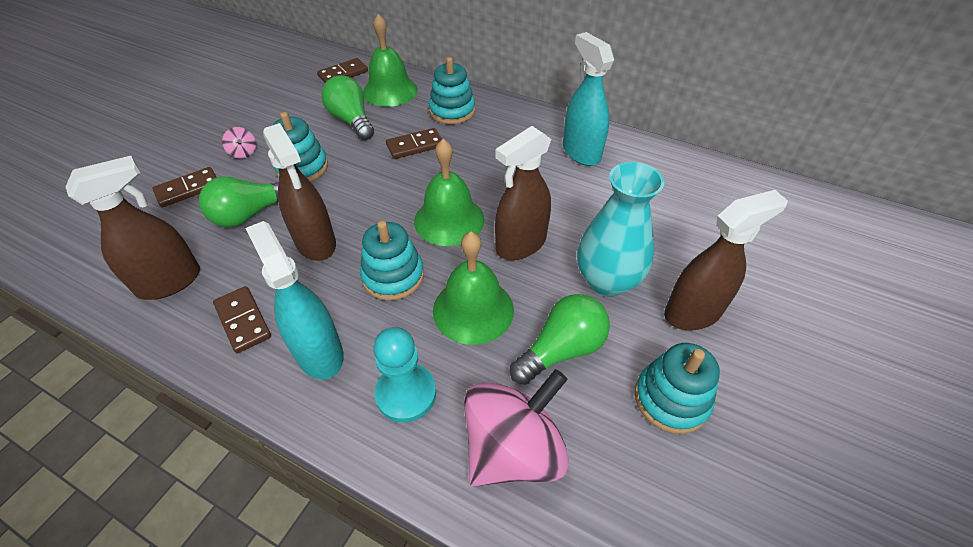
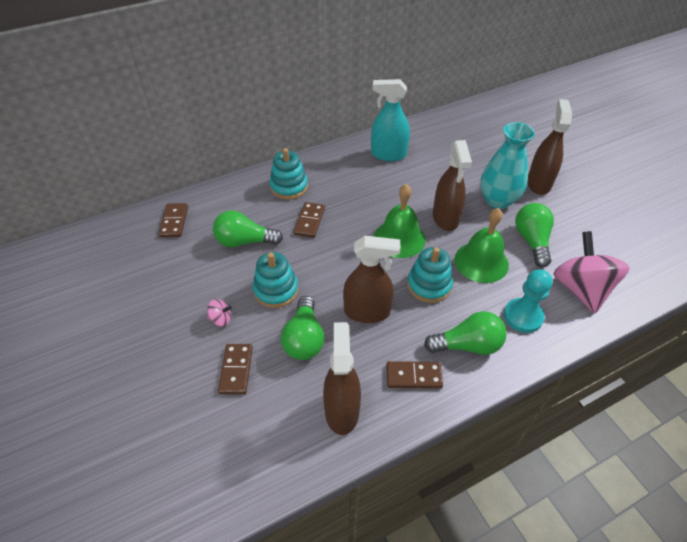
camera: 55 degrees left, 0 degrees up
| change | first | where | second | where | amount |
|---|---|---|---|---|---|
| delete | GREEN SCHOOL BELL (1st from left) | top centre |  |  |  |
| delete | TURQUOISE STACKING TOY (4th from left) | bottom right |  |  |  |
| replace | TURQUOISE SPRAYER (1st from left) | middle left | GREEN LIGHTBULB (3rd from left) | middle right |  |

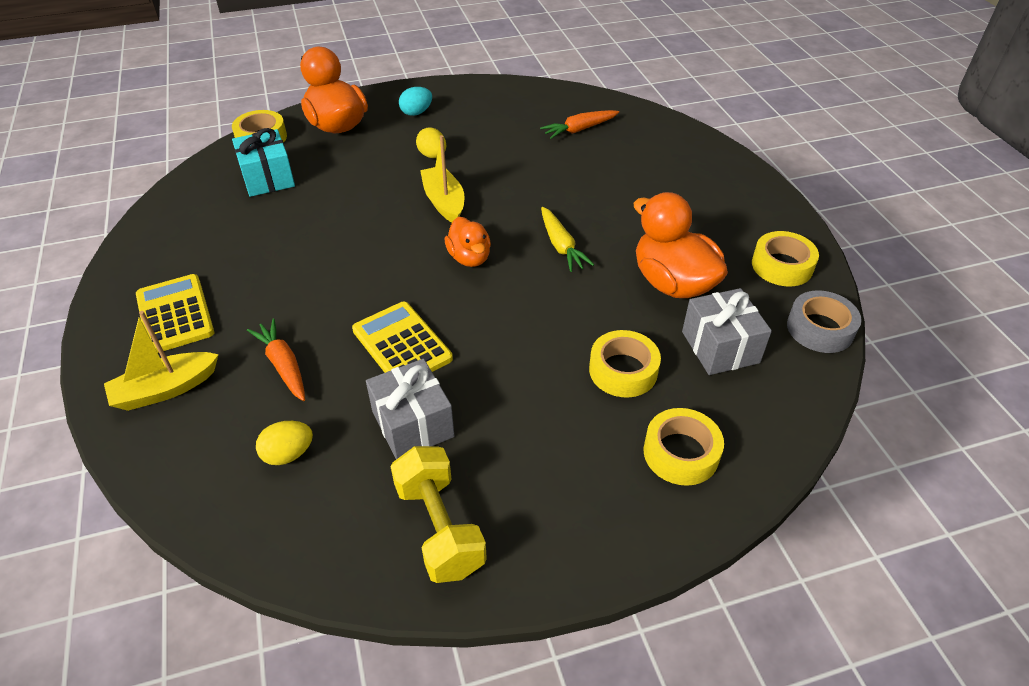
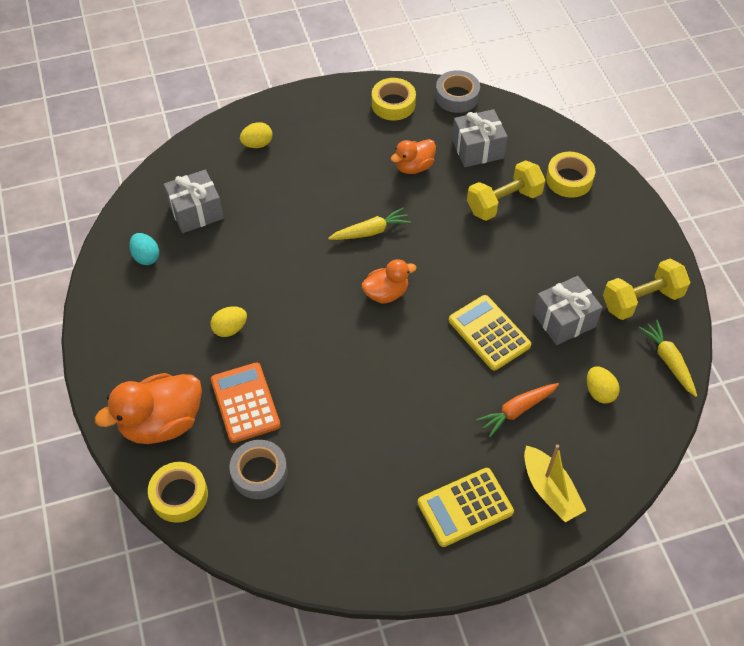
camera: 90 degrees left, 10 degrees up
| change | first | where | second | where | amount |
|---|---|---|---|---|---|
| delete | YELLOW BOAT (2nd from left) | top centre |  |  |  |
| insert |  |  | BRIGHT ORANGE POCKET CALCULATOR | middle left |  |
| insert |  |  | YELLOW EGG SHAPE (2nd from left) | top centre |  |
| insert |  |  | YELLOW TOY CARROT (2nd from left) | middle right |  |
| move | TURQUOISE EGG SHAPE | top centre |  | middle left |  |
| replace | TURQUOISE PRESENT | top left | ASH-GREY STICKY TAPE (1st from left) | bottom centre |  |
| replace | BRIGHT ORANGE TOY CARROT (2nd from left) | top centre | ASH-GREY PRESENT (1st from left) | top left |  |
| replace | YELLOW STICKY TAPE (2nd from left) | centre | YELLOW DUMBBELL (1st from left) | top right |  |
| rotate | YELLOW POCKET CALCULATOR (2nd from left) | centre |  | centre | 90 degrees clockwise |
| resize | BRIGHT ORANGE DUCK (3rd from left) | centre |  | top centre | x0.59 |

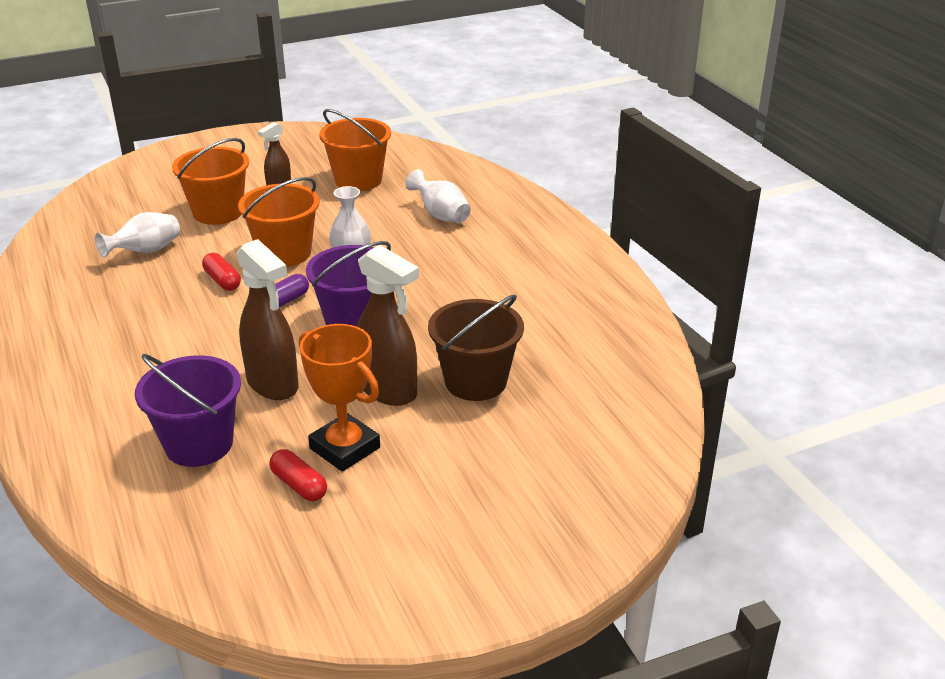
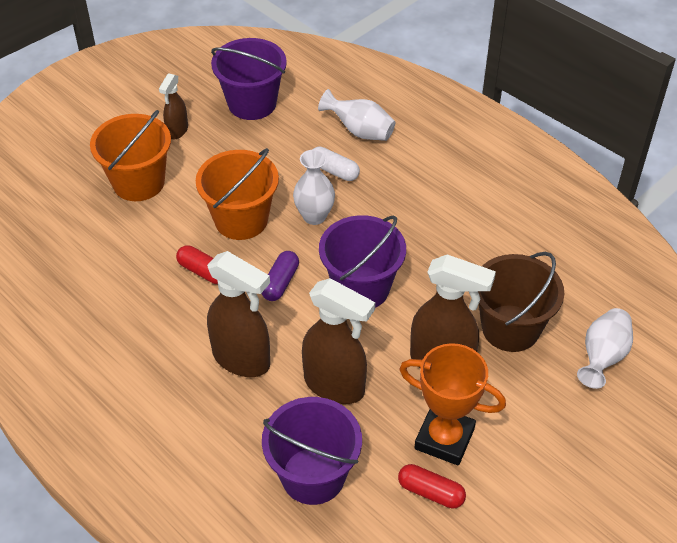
camera: 20 degrees left, 15 degrees up
| change | first | where | second | where | amount |
|---|---|---|---|---|---|
| insert |  |  | DARK BROWN SPRAYER (2nd from left) | centre |  |
| insert |  |  | SNOW-WHITE CAPSULE | top centre |  |
| move | SNOW-WHITE FLOWER VASE (1st from left in the first image) | middle left | SNOW-WHITE FLOWER VASE (3rd from left) | middle right |  |
| recolor | BRIGHT ORANGE PAIL (3rd from left) | top centre | VIOLET PAIL (1st from left) | top centre |  |

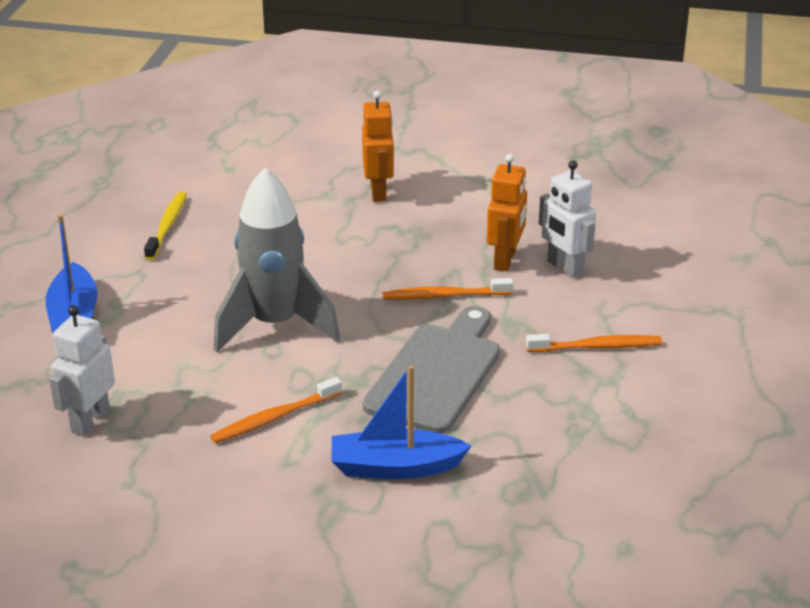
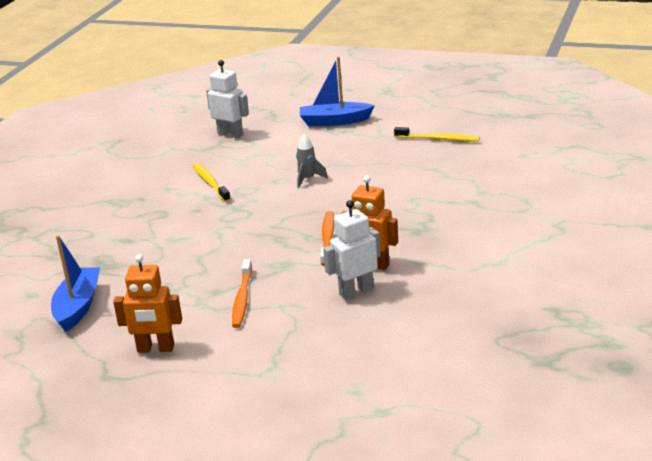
camera: 100 degrees right, 5 degrees down
| change | first | where | second | where | amount |
|---|---|---|---|---|---|
| delete | ASH-GREY BREAD BOARD | centre |  |  |  |
| move | COBALT BOAT (2nd from left in the first image) | bottom centre | COBALT BOAT (1st from left) | middle left |  |
| move | BRIGHT ORANGE TOY ROBOT (1st from left) | top centre |  | middle left |  |
| recolor | BRIGHT ORANGE TOOTH BRUSH (1st from left) | bottom centre | YELLOW TOOTH BRUSH (1st from left) | middle left |  |
| resize | ASH-GREY ROCKET | centre |  | centre | x0.42 |

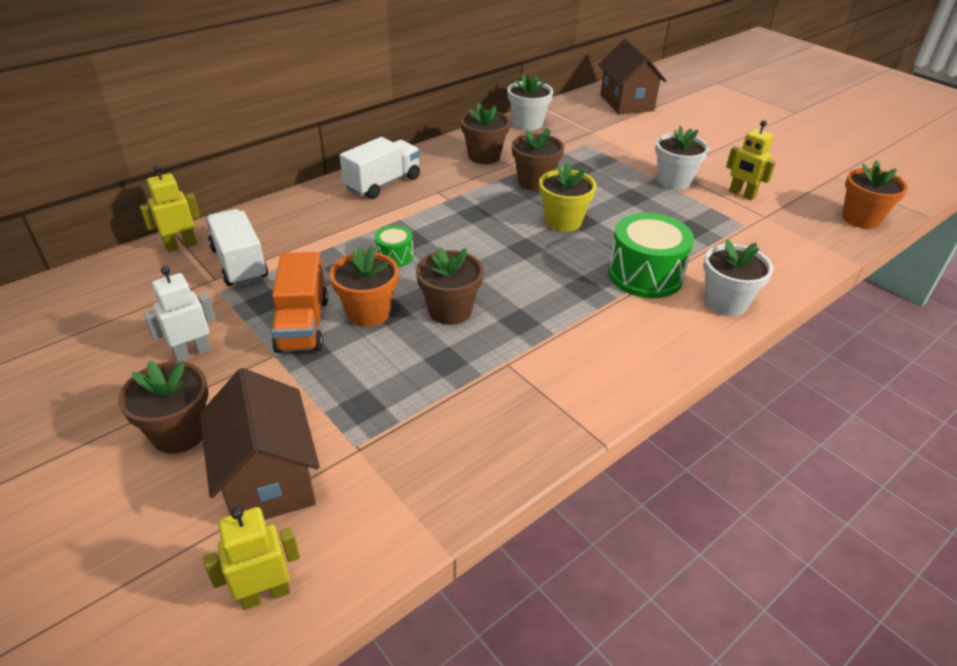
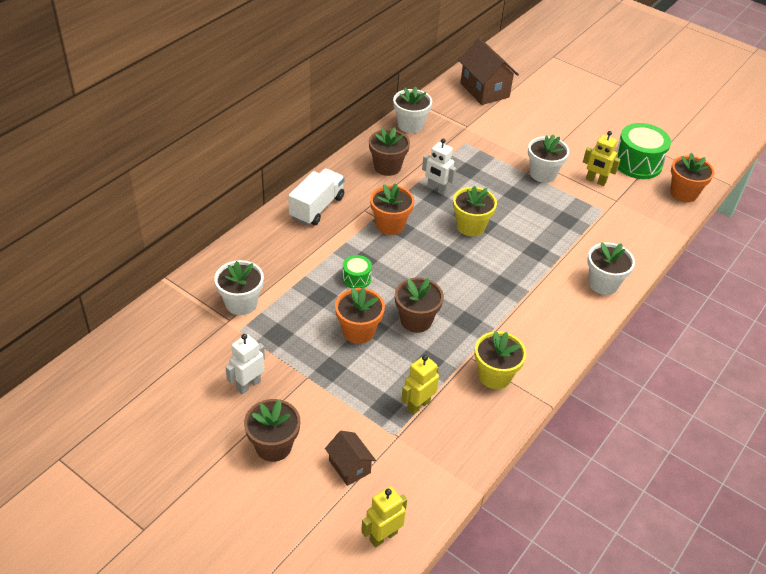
camera: 15 degrees left, 5 degrees up
| change | first | where | second | where | amount |
|---|---|---|---|---|---|
| delete | BRIGHT ORANGE TRUCK | middle left |  |  |  |
| insert |  |  | BRIGHT ORANGE FLOWER POT (2nd from left) | centre |  |
| insert |  |  | YELLOW FLOWER POT (2nd from left) | centre |  |
| move | YELLOW TOY ROBOT (1st from left in the first image) | top left | YELLOW TOY ROBOT (2nd from left) | bottom centre |  |
| move | GREEN SNARE DRUM (2nd from left) | middle right |  | top right |  |
| replace | SNOW-WHITE TRUCK (1st from left) | middle left | SNOW-WHITE FLOWER POT (1st from left) | middle left |  |
| replace | DARK BROWN FLOWER POT (4th from left) | top centre | SNOW-WHITE TOY ROBOT (2nd from left) | top centre |  |
| resize | DARK BROWN TOY HOUSE (1st from left) | bottom left |  | bottom centre | x0.56 |

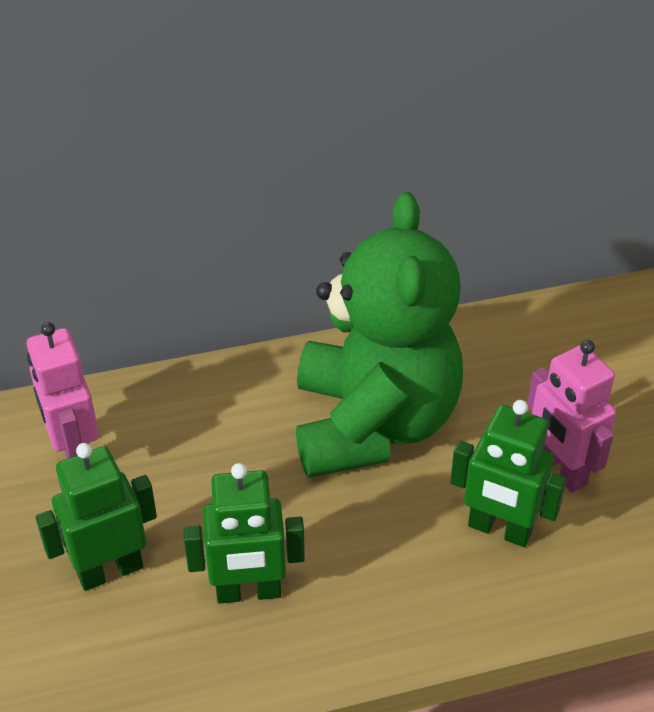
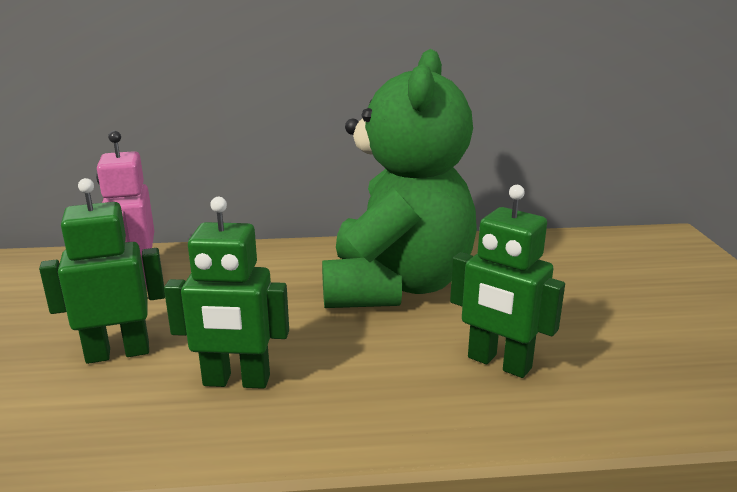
camera: 10 degrees right, 20 degrees down
| change | first | where | second | where | amount |
|---|---|---|---|---|---|
| delete | ROSY TOY ROBOT (2nd from left) | middle right |  |  |  |

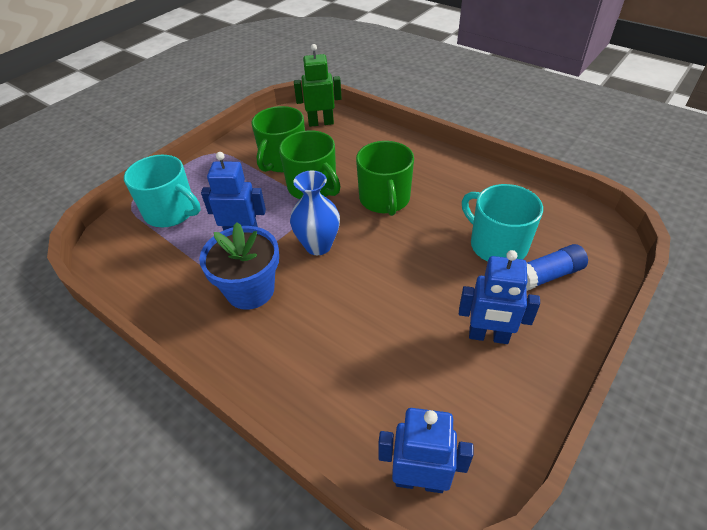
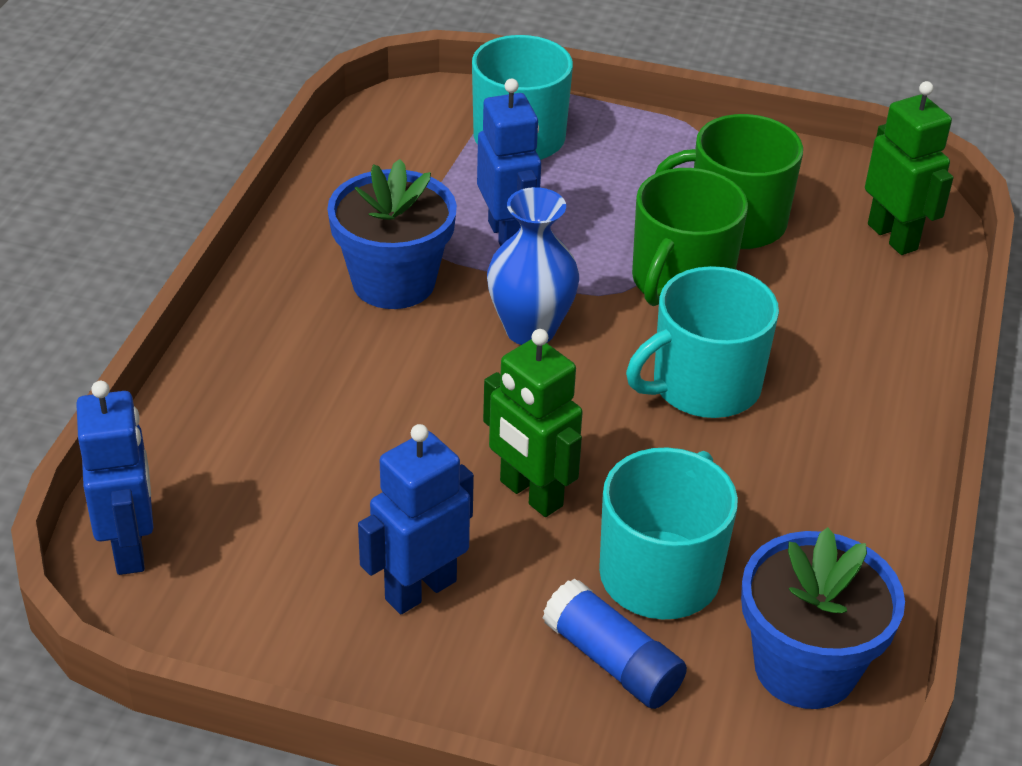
camera: 65 degrees right, 5 degrees down
| change | first | where | second | where | amount |
|---|---|---|---|---|---|
| insert |  |  | GREEN TOY ROBOT (1st from left) | centre |  |
| insert |  |  | COBALT FLOWER POT (2nd from left) | bottom right |  |
| recolor | GREEN MUG (3rd from left) | centre | TURQUOISE MUG (3rd from left) | middle right |  |
| rotate | COBALT TOY ROBOT (3rd from left in the first image) | middle right | COBALT TOY ROBOT (2nd from left) | bottom centre | 60 degrees clockwise |

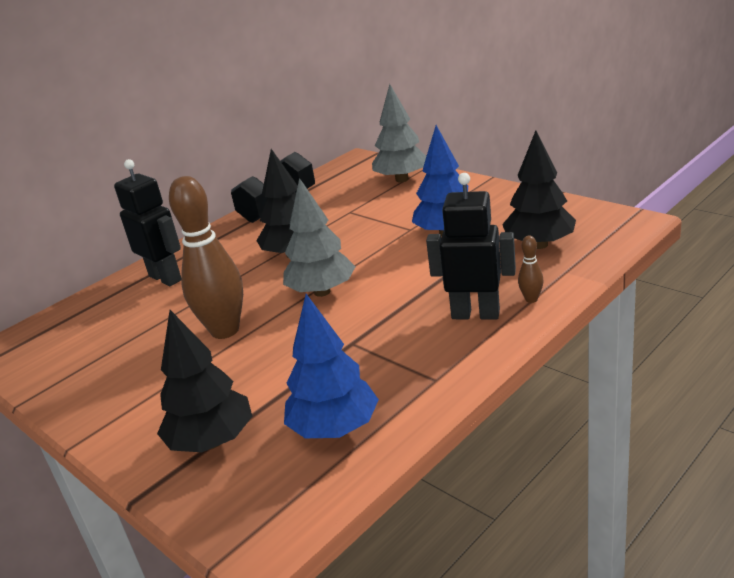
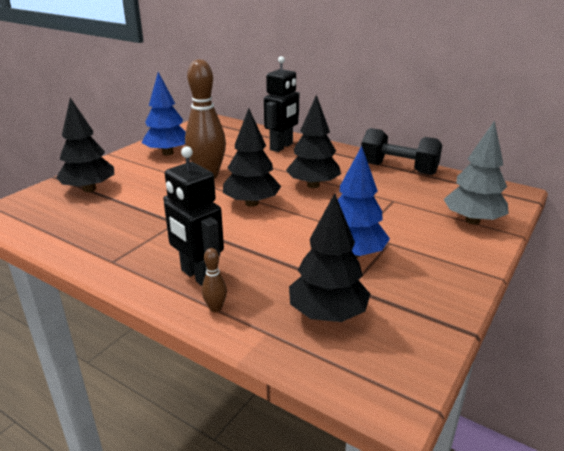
camera: 75 degrees right, 0 degrees up
| change | first | where | second | where | amount |
|---|---|---|---|---|---|
| move | COBALT TREE (1st from left) | centre |  | top left |  |
| recolor | ASH-GREY TREE (1st from left) | centre | BLACK TREE (2nd from left) | centre |  |
| rotate | BLACK TOY ROBOT (2nd from left in the first image) | centre | BLACK TOY ROBOT (1st from left) | centre | 135 degrees clockwise |

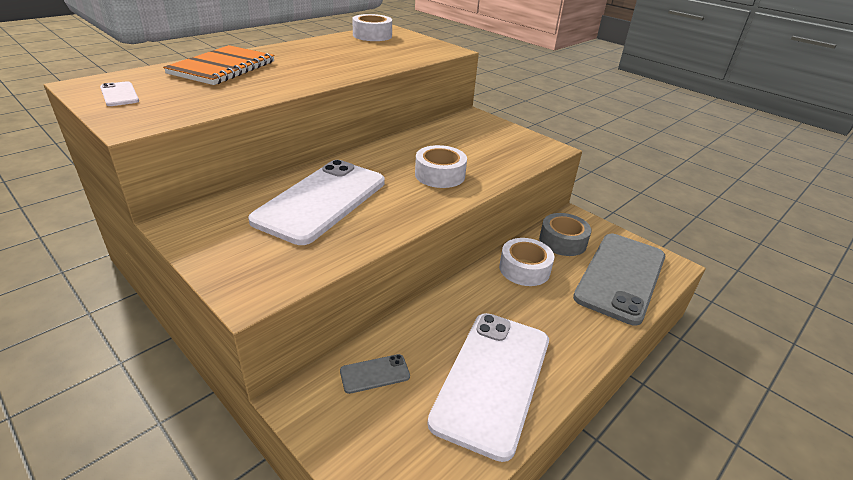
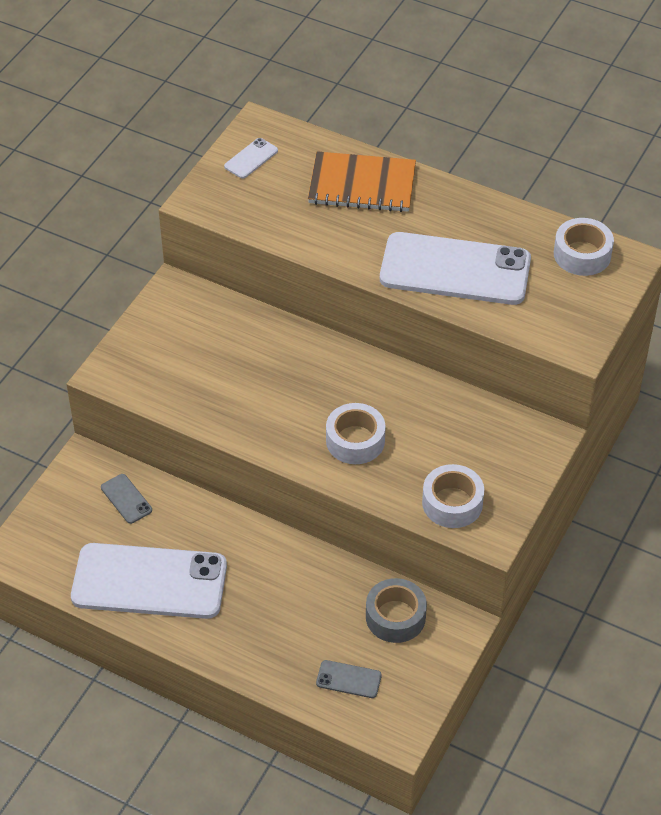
camera: 75 degrees right, 15 degrees up
| change | first | where | second | where | amount |
|---|---|---|---|---|---|
| move | SNOW-WHITE PHONE (2nd from left in the first image) | centre | SNOW-WHITE PHONE (3rd from left) | top right |  |
| move | SNOW-WHITE STICKY TAPE (3rd from left in the first image) | centre | SNOW-WHITE STICKY TAPE (2nd from left) | middle right |  |
| resize | ASH-GREY PHONE (2nd from left) | middle right |  | bottom centre | x0.40 |

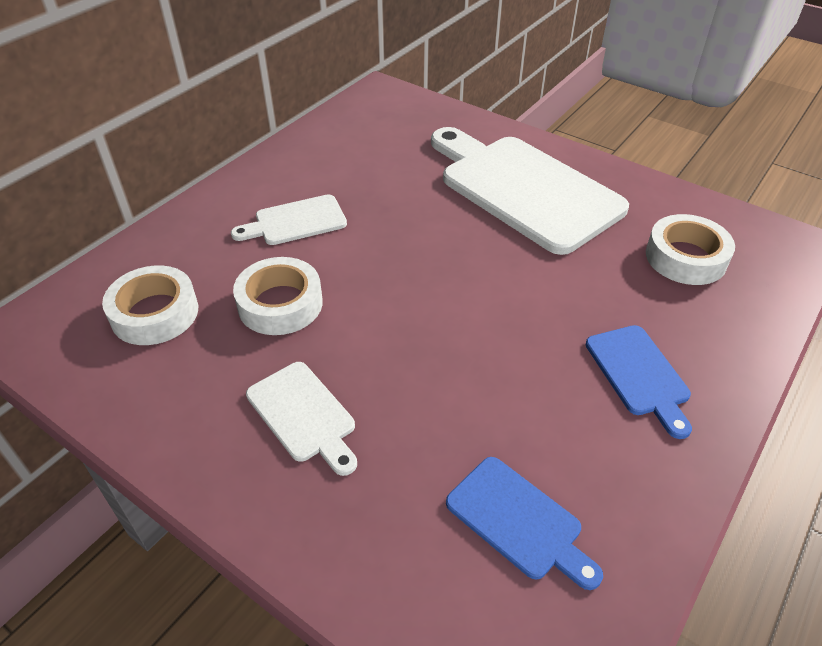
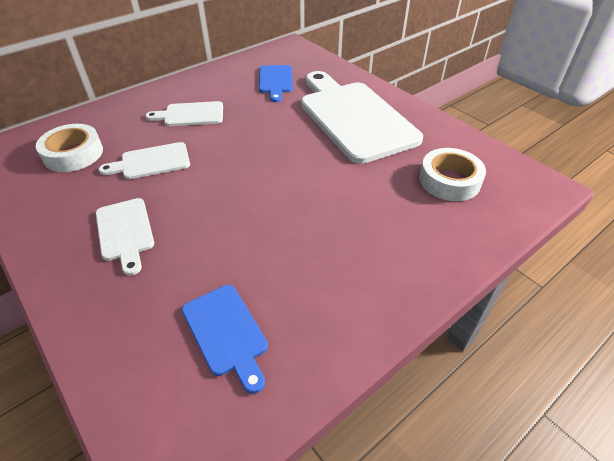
camera: 15 degrees right, 0 degrees up
| change | first | where | second | where | amount |
|---|---|---|---|---|---|
| move | COBALT BREAD BOARD (2nd from left) | middle right |  | top centre |  |
| replace | SNOW-WHITE STICKY TAPE (2nd from left) | centre | SNOW-WHITE BREAD BOARD (2nd from left) | middle left |  |

